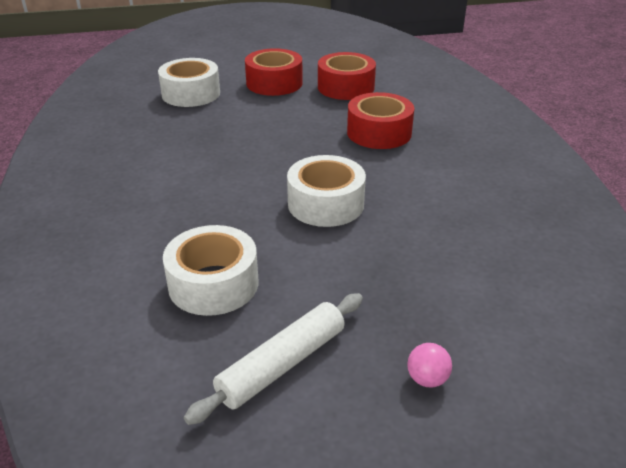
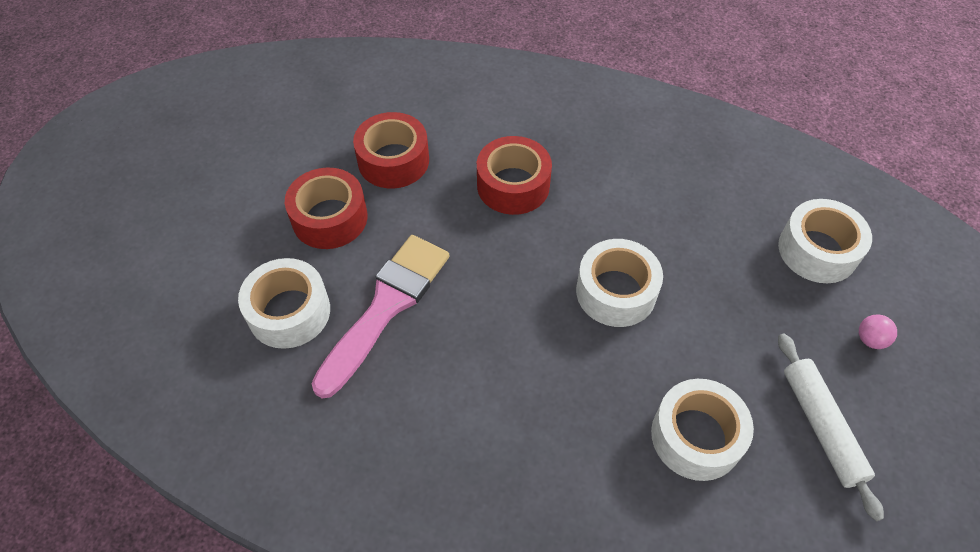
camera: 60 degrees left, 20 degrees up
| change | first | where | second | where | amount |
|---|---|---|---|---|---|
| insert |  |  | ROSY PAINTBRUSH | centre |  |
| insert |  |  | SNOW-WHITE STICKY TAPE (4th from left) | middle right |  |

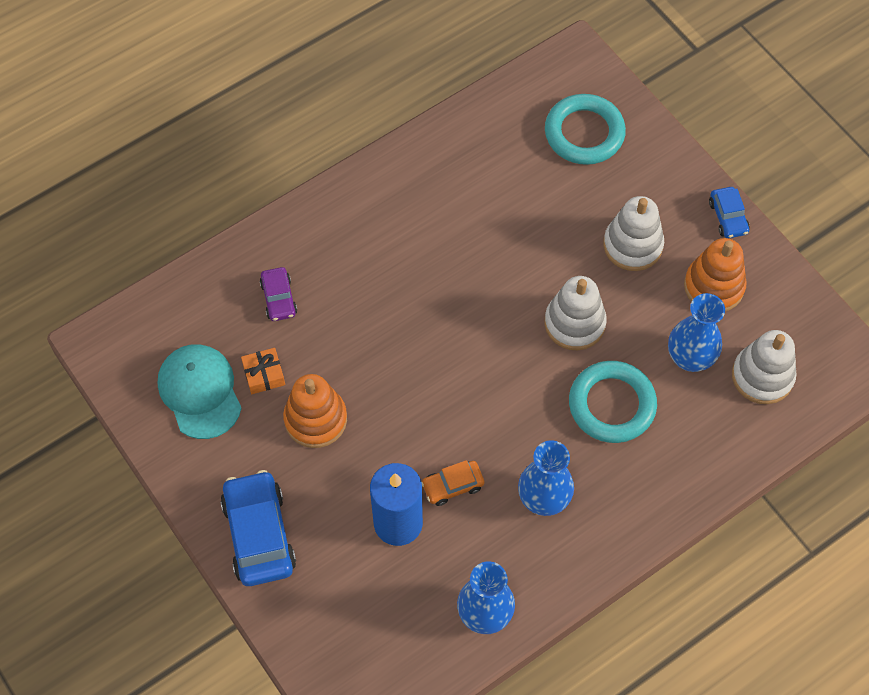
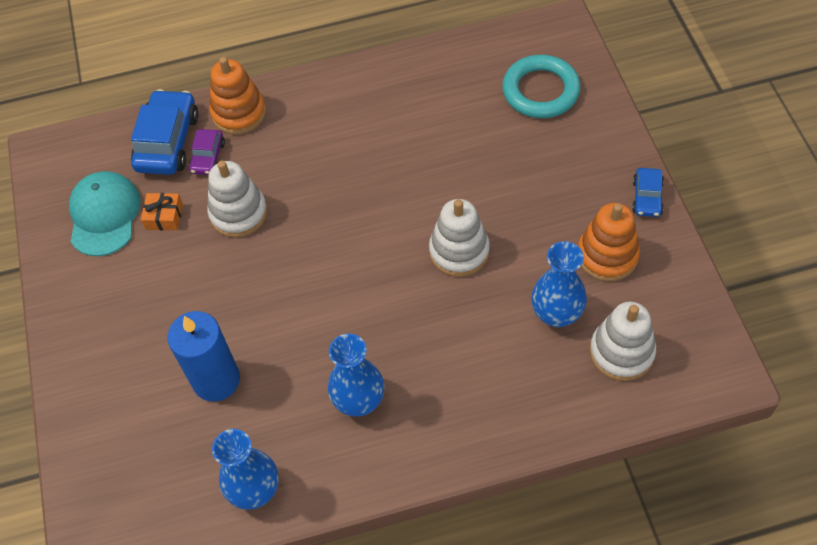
camera: 25 degrees right, 5 degrees down
| change | first | where | second | where | amount |
|---|---|---|---|---|---|
| delete | BRIGHT ORANGE TOY CAR | bottom centre |  |  |  |
| delete | TURQUOISE RING (2nd from left) | middle right |  |  |  |
| move | COBALT TOY CAR (1st from left) | bottom left |  | top left |  |
| move | BRIGHT ORANGE STACKING TOY (1st from left) | centre |  | top left |  |
| move | SNOW-WHITE STACKING TOY (2nd from left in the first image) | middle right | SNOW-WHITE STACKING TOY (1st from left) | middle left |  |

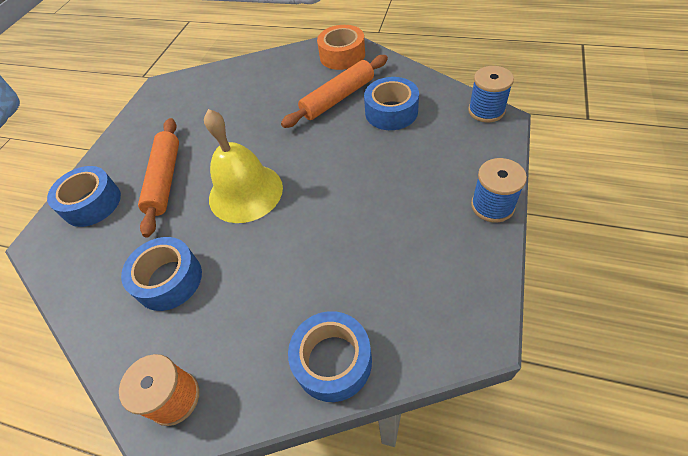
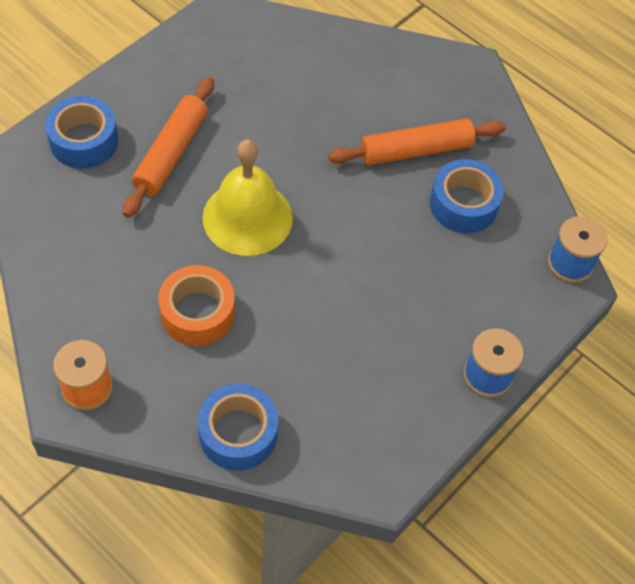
camera: 15 degrees right, 5 degrees up
| change | first | where | second | where | amount |
|---|---|---|---|---|---|
| delete | COBALT STICKY TAPE (2nd from left) | middle left |  |  |  |
| move | BRIGHT ORANGE STICKY TAPE | top centre |  | middle left |  |

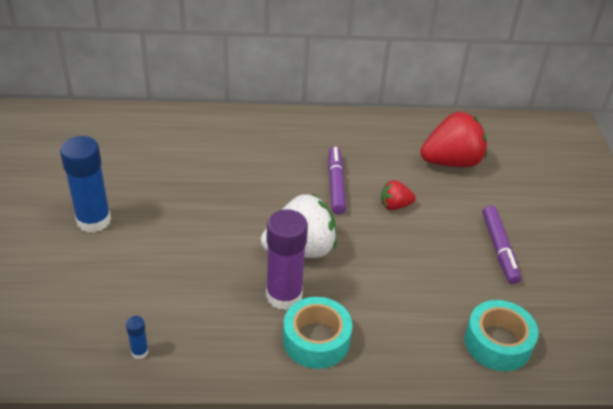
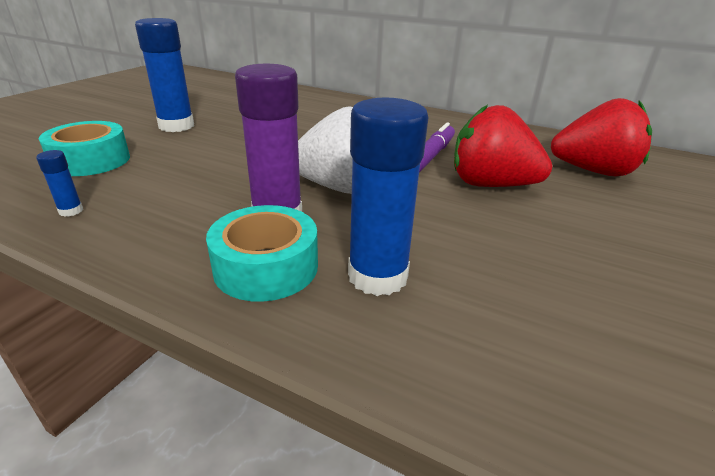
camera: 30 degrees right, 10 degrees down
| change | first | where | second | where | amount |
|---|---|---|---|---|---|
| delete | VIOLET MARKER PEN (2nd from left) | middle right |  |  |  |
| insert |  |  | COBALT GLUE STICK (3rd from left) | centre |  |
| move | TURQUOISE STICKY TAPE (2nd from left in the first image) | bottom right | TURQUOISE STICKY TAPE (1st from left) | top left |  |
| resize | CRIMSON BERRY (1st from left) | centre |  | top right | x2.01 |

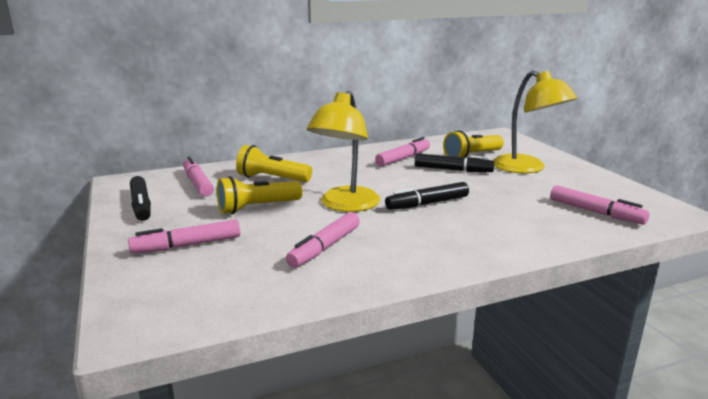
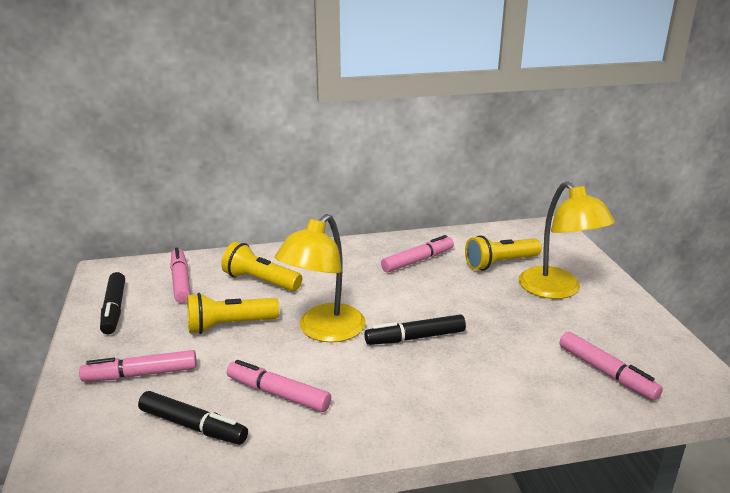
camera: 10 degrees right, 5 degrees up
| change | first | where | second | where | amount |
|---|---|---|---|---|---|
| move | BLACK MARKER PEN (3rd from left in the first image) | centre | BLACK MARKER PEN (2nd from left) | bottom left |  |
| rotate | ROSY MARKER PEN (3rd from left) | centre |  | bottom centre | 75 degrees clockwise |

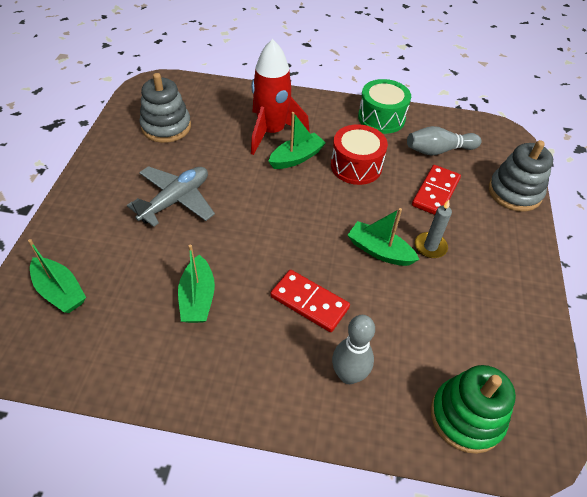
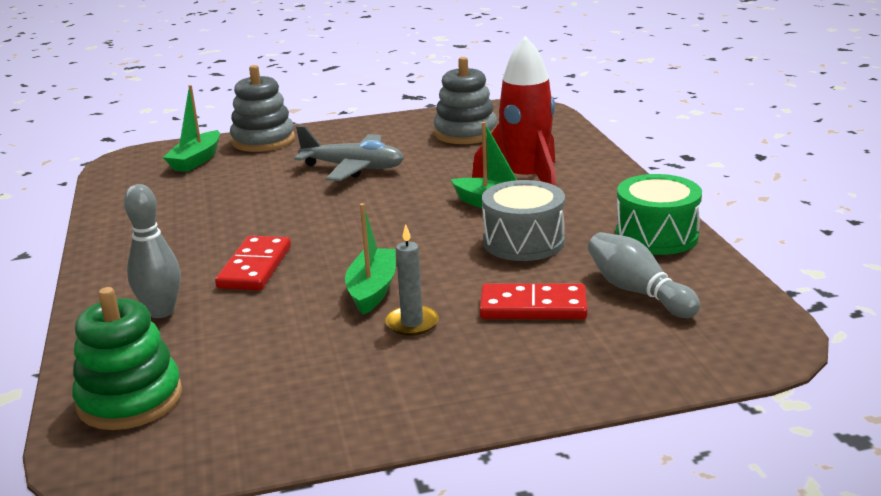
camera: 70 degrees right, 25 degrees down
| change | first | where | second | where | amount |
|---|---|---|---|---|---|
| delete | GREEN BOAT (2nd from left) | centre |  |  |  |
| move | ASH-GREY STACKING TOY (2nd from left in the first image) | middle right | ASH-GREY STACKING TOY (1st from left) | top left |  |
| recolor | CRIMSON SNARE DRUM | top centre | ASH-GREY SNARE DRUM | centre |  |

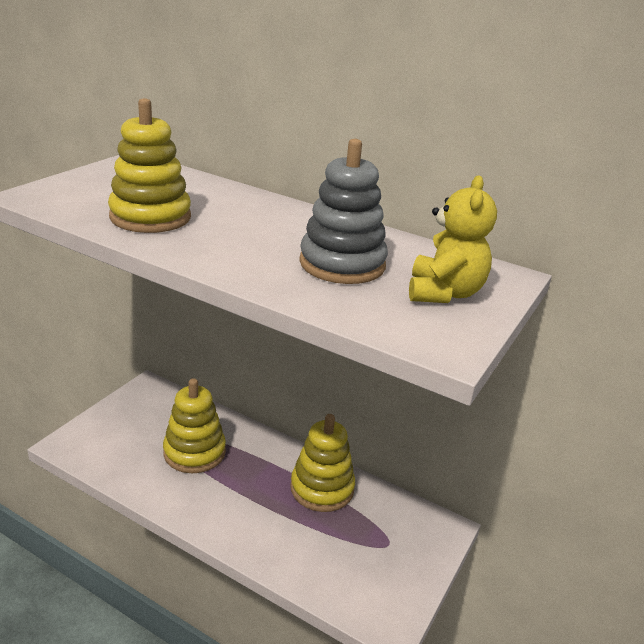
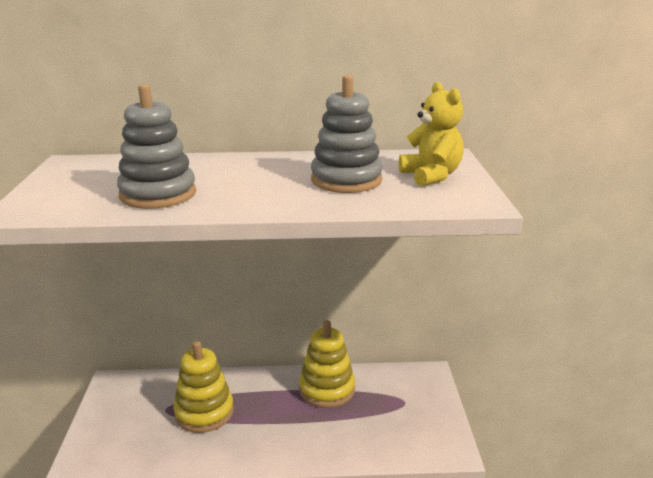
camera: 30 degrees left, 5 degrees down
| change | first | where | second | where | amount |
|---|---|---|---|---|---|
| recolor | YELLOW STACKING TOY (1st from left) | top left | ASH-GREY STACKING TOY (1st from left) | top left |  |

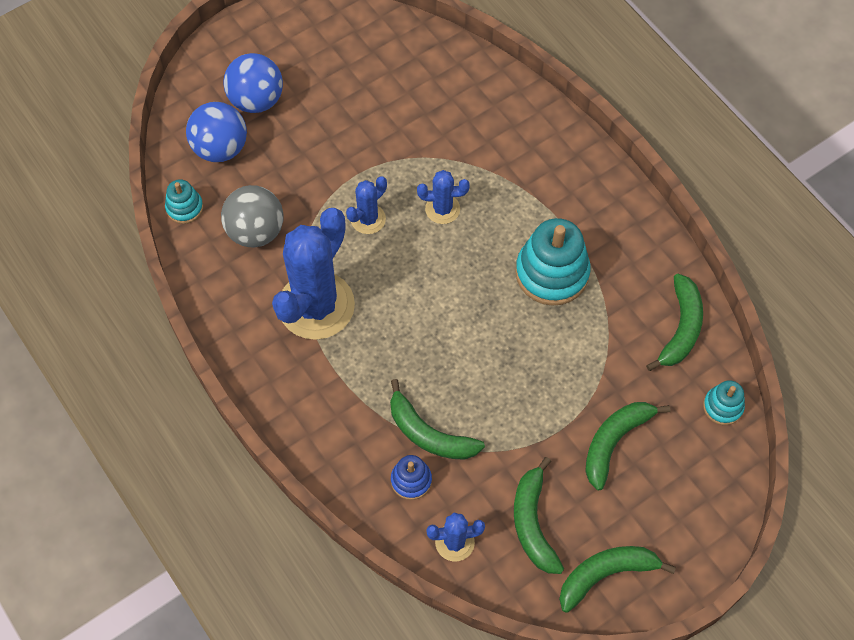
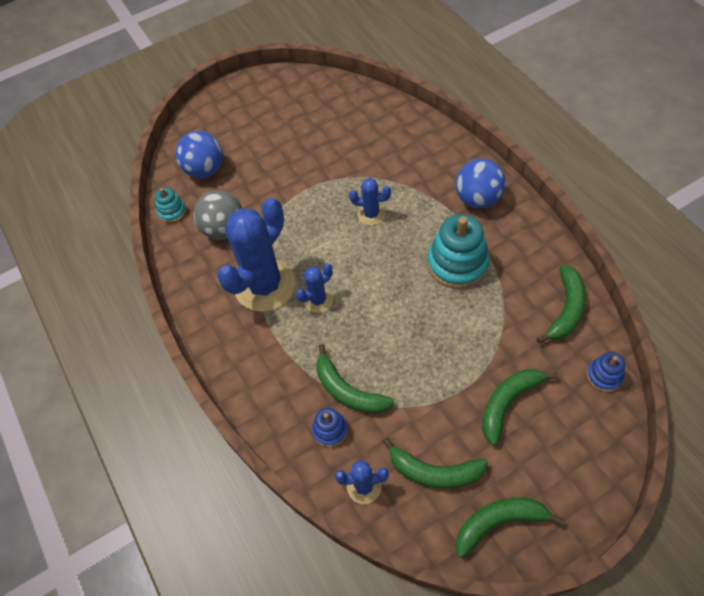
camera: 10 degrees right, 5 degrees down
| change | first | where | second | where | amount |
|---|---|---|---|---|---|
| move | COBALT PLAY BALL (2nd from left) | top left |  | top right |  |
| move | COBALT CACTUS (2nd from left) | top centre |  | centre |  |
| recolor | TURQUOISE STACKING TOY (3rd from left) | middle right | COBALT STACKING TOY (2nd from left) | middle right |  |
| rotate | GREEN BANANA (2nd from left) | bottom centre |  | bottom centre | 75 degrees counterclockwise |

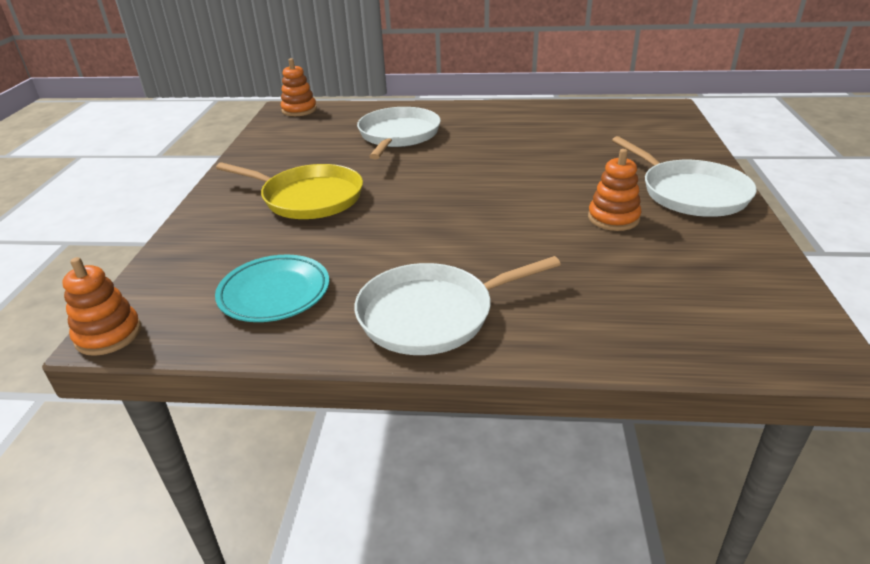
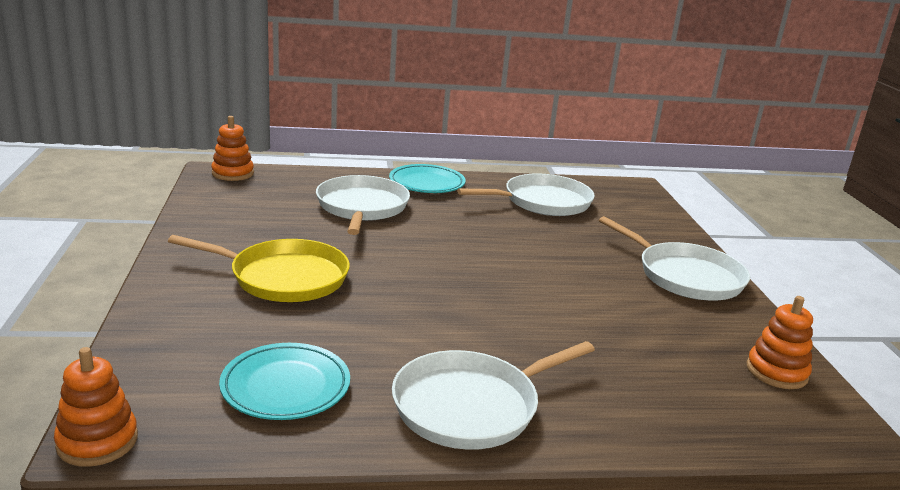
camera: 15 degrees left, 10 degrees down
| change | first | where | second | where | amount |
|---|---|---|---|---|---|
| insert |  |  | TURQUOISE DINNER PLATE (2nd from left) | centre |  |
| insert |  |  | SNOW-WHITE PAN (3rd from left) | centre |  |
| move | BRIGHT ORANGE STACKING TOY (3rd from left) | middle right |  | bottom right |  |

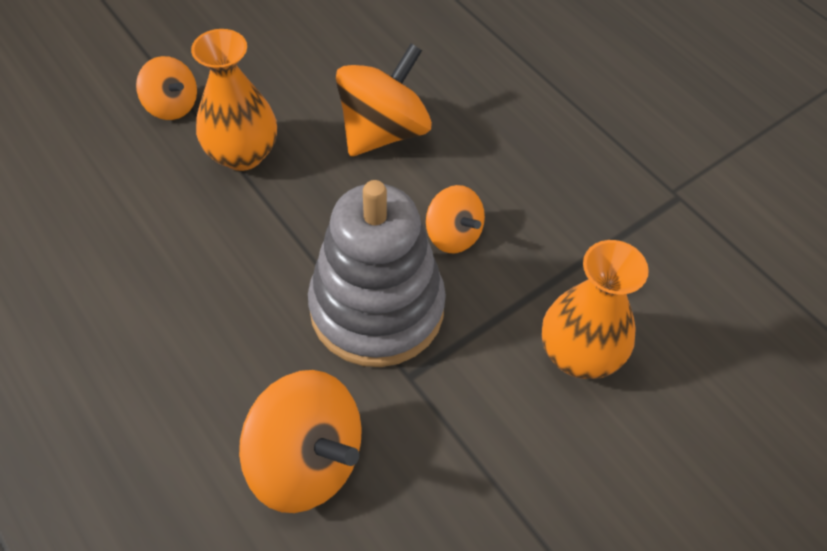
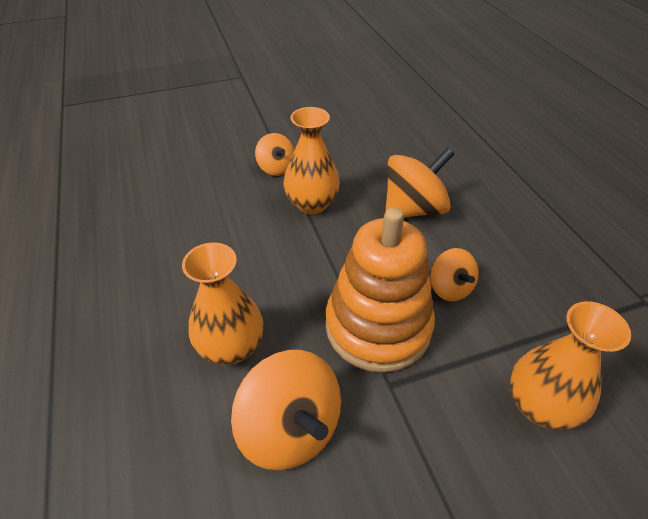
camera: 20 degrees right, 10 degrees down
| change | first | where | second | where | amount |
|---|---|---|---|---|---|
| insert |  |  | BRIGHT ORANGE FLOWER VASE (1st from left) | centre |  |
| recolor | ASH-GREY STACKING TOY | centre | BRIGHT ORANGE STACKING TOY | centre |  |

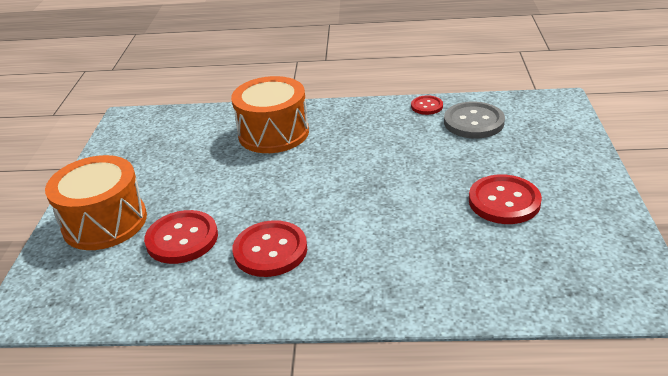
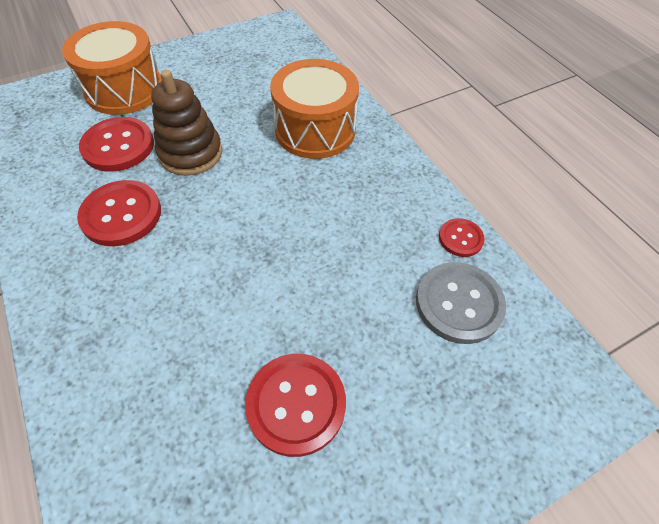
camera: 55 degrees right, 20 degrees up
| change | first | where | second | where | amount |
|---|---|---|---|---|---|
| insert |  |  | DARK BROWN STACKING TOY | top left |  |

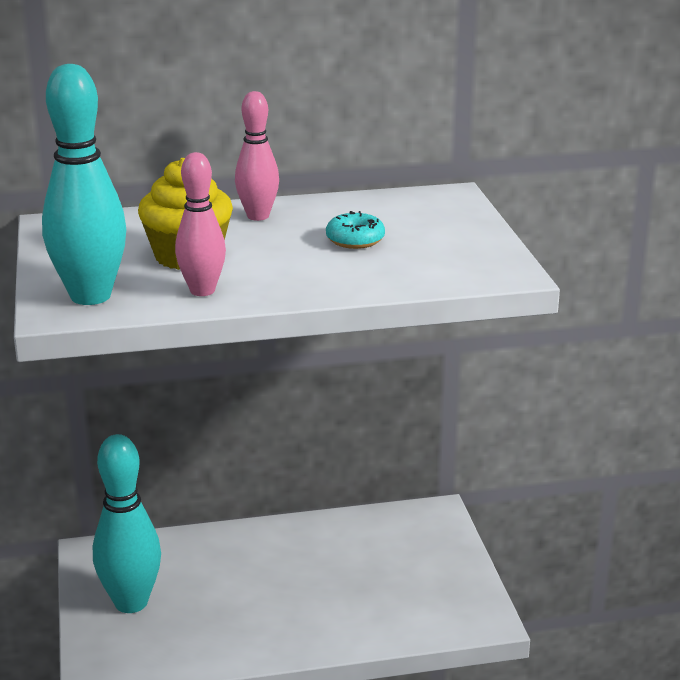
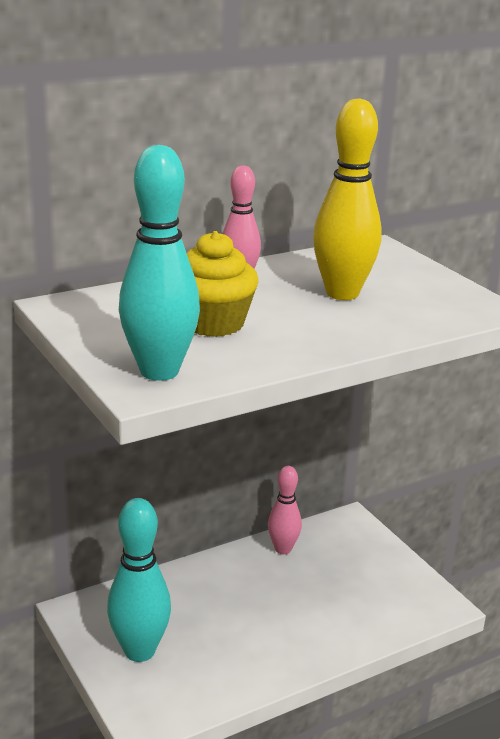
camera: 20 degrees left, 0 degrees up
| change | first | where | second | where | amount |
|---|---|---|---|---|---|
| move | ROSY TENPIN (1st from left in the first image) | top left | ROSY TENPIN (2nd from left) | bottom centre |  |
| replace | TURQUOISE DONUT | centre | YELLOW TENPIN | top right |  |

